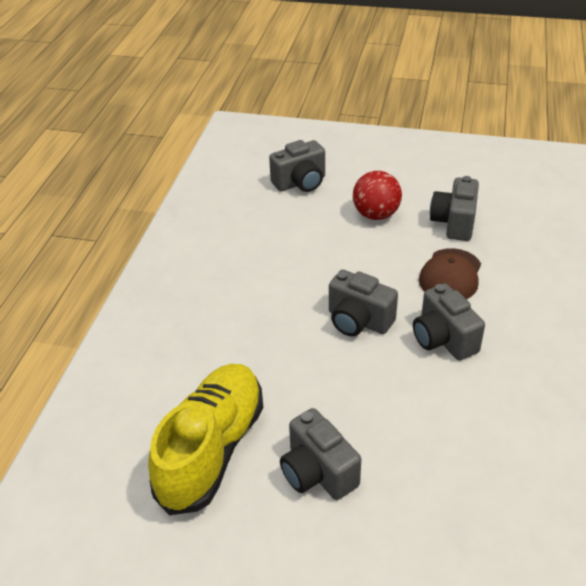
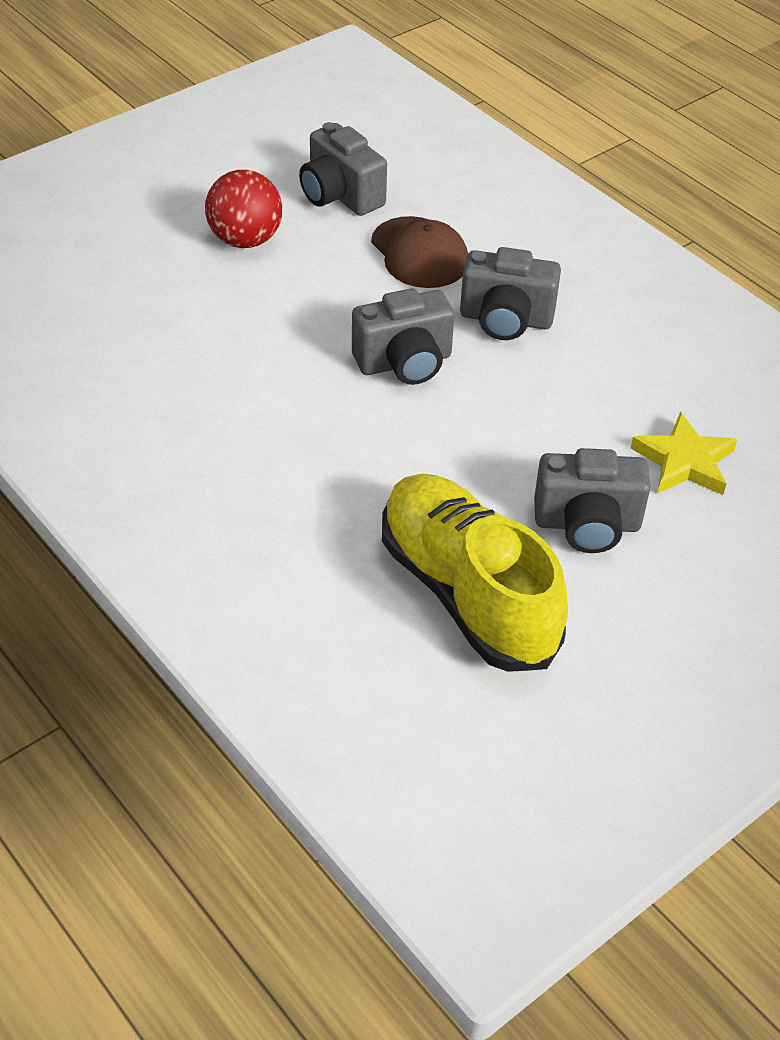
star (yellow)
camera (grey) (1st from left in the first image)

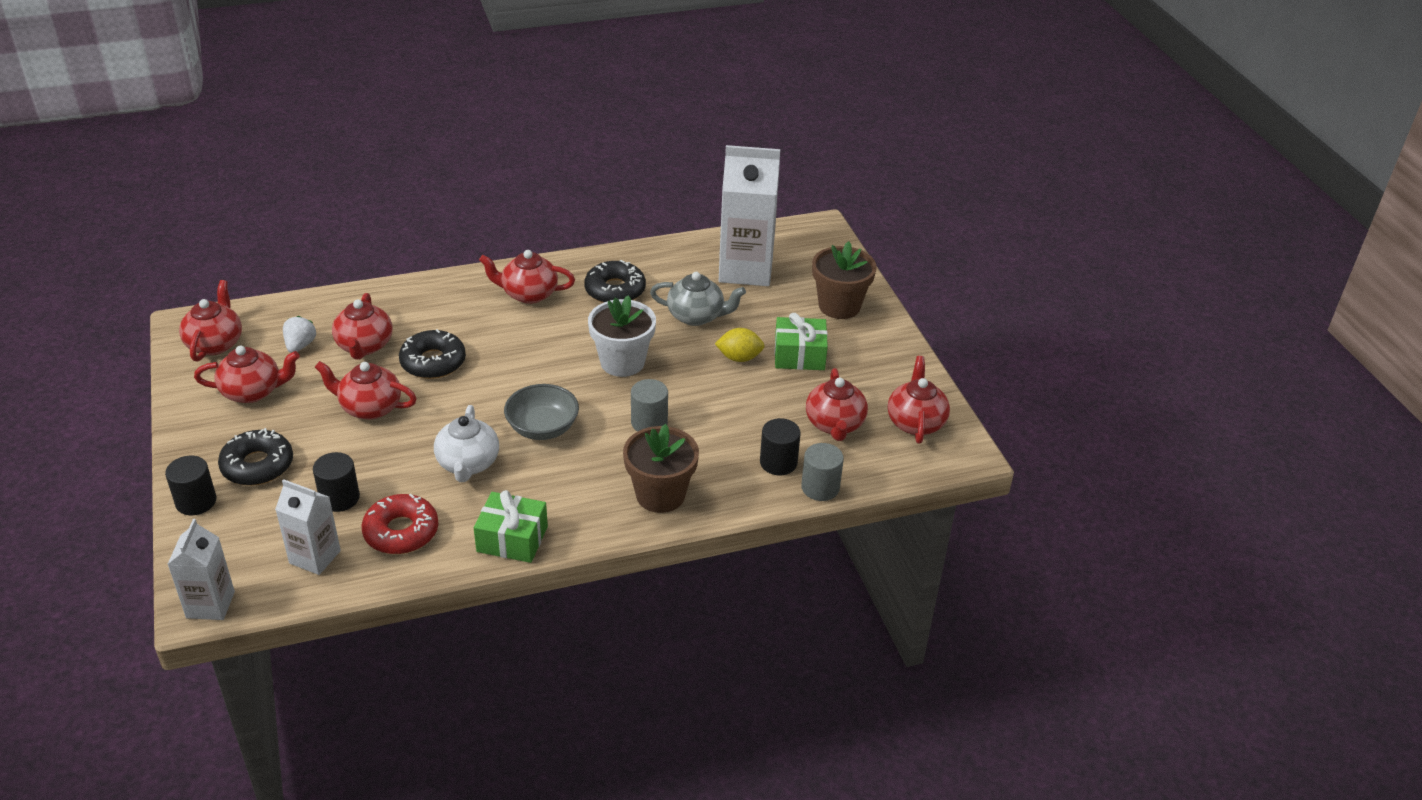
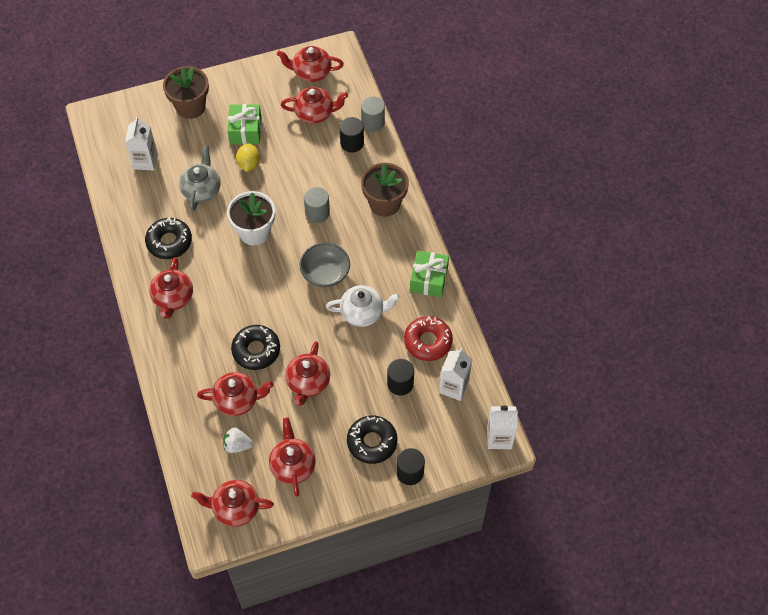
carton (white) (1st from left)

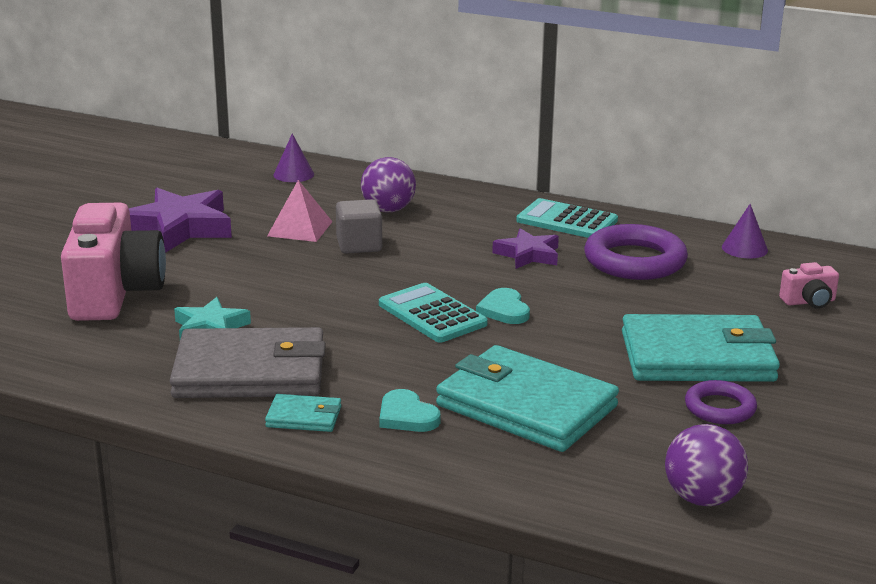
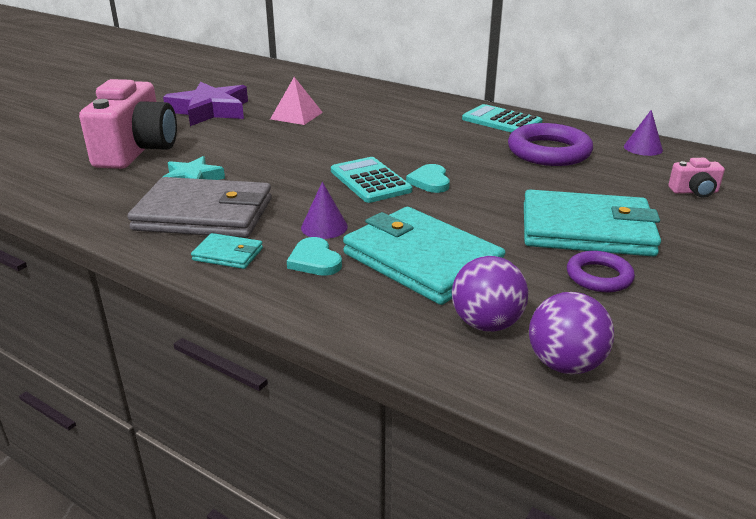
cone (purple) (1st from left)
ball (purple) (1st from left)
cube (grey)
star (purple) (2nd from left in the first image)

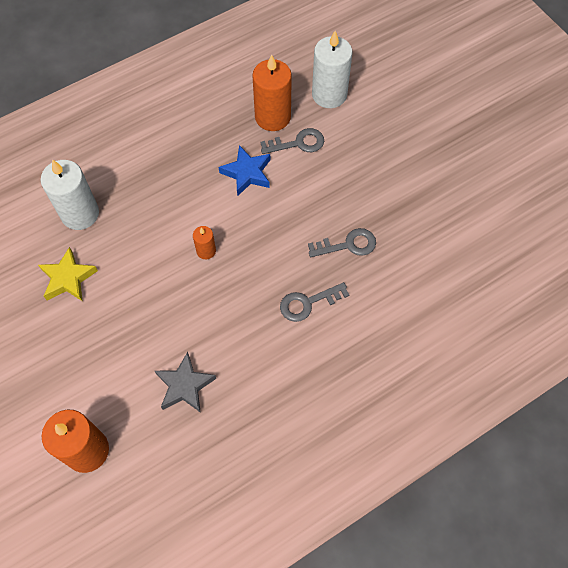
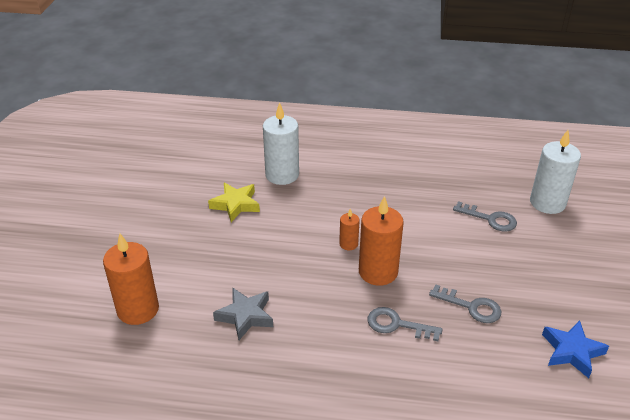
candle (orange) (3rd from left)
star (blue)

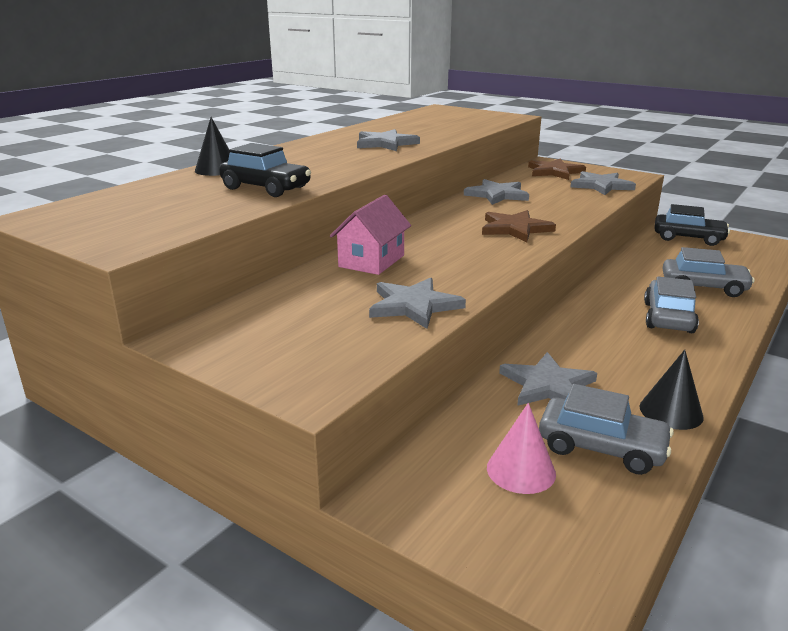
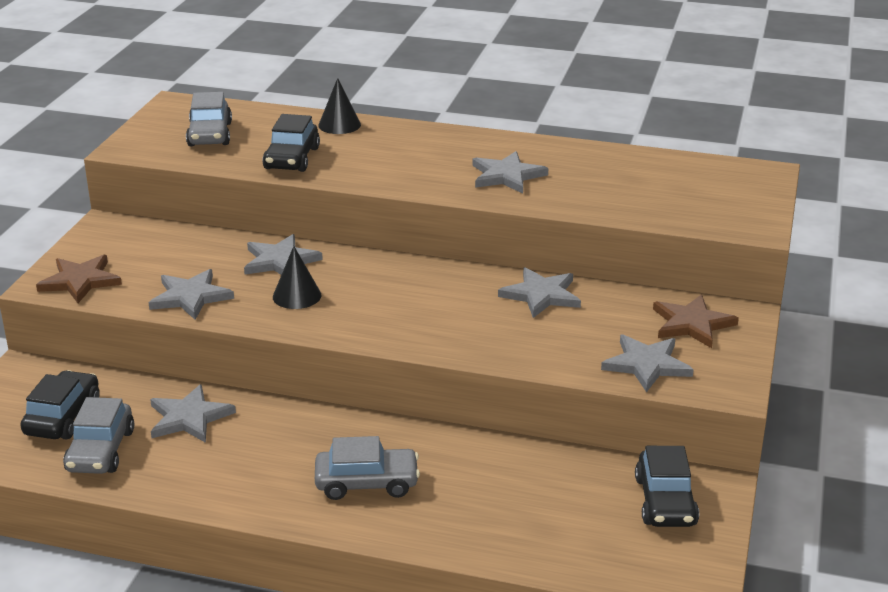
car (black) (1st from left)
star (brown) (1st from left)
car (grey) (2nd from left)
star (grey) (3rd from left)
cone (black) (1st from left)

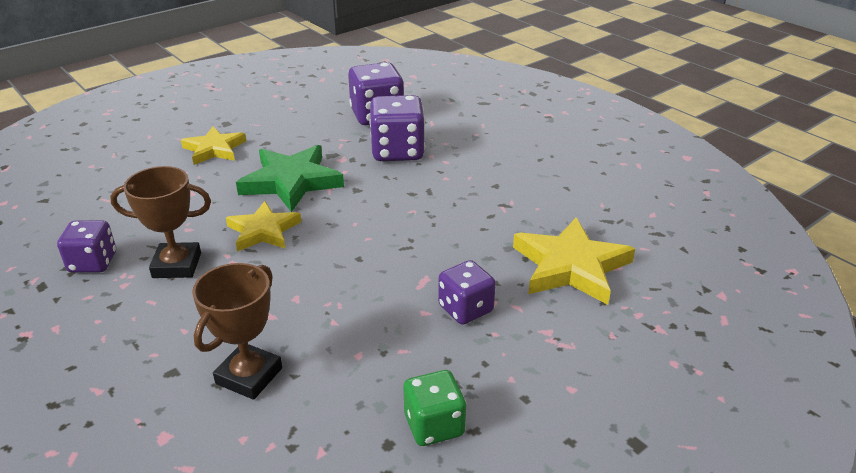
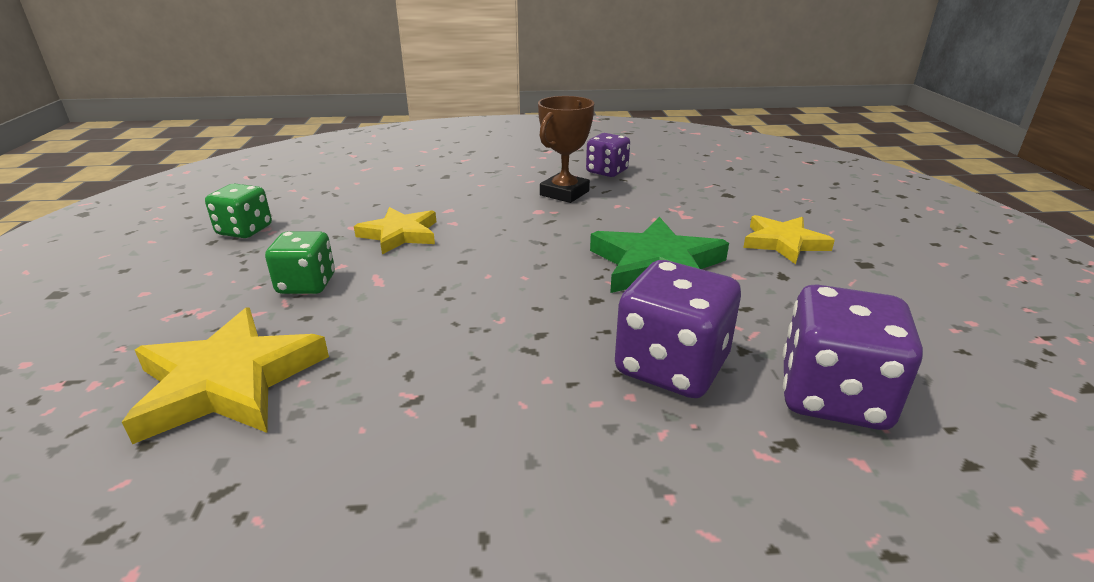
dice (green) (2nd from left)
star (yellow) (2nd from left)
trophy (brown) (2nd from left in the first image)

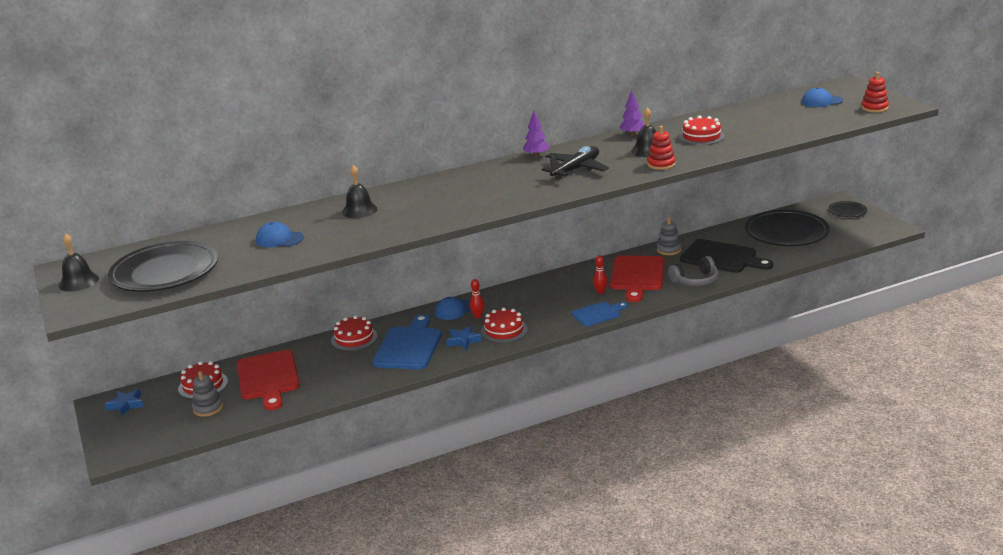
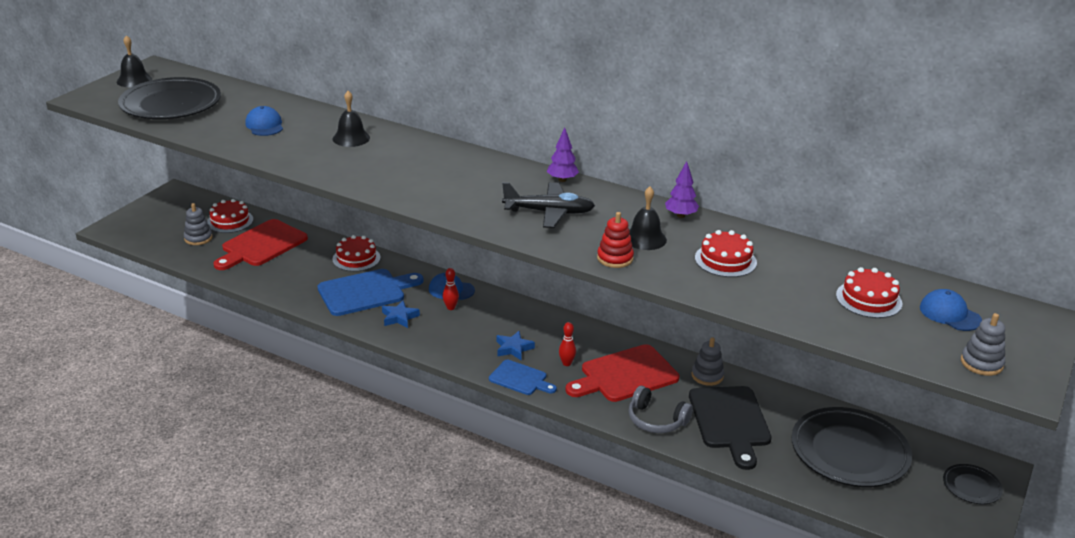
star (blue) (2nd from left)
cake (red) (4th from left)
stacking toy (grey) (3rd from left)

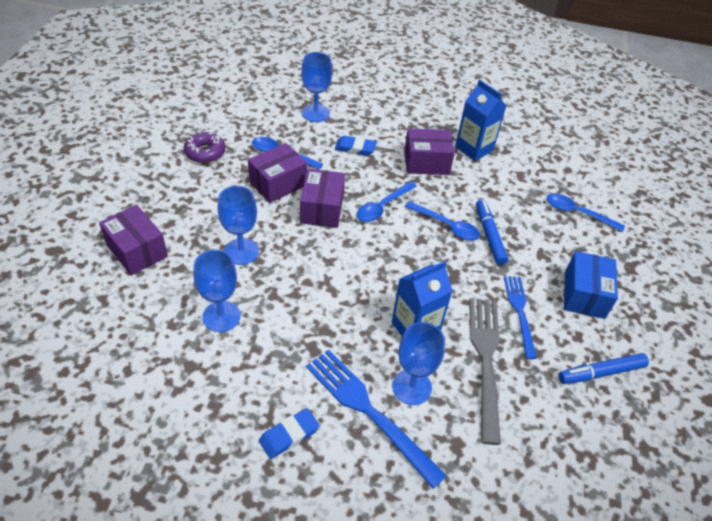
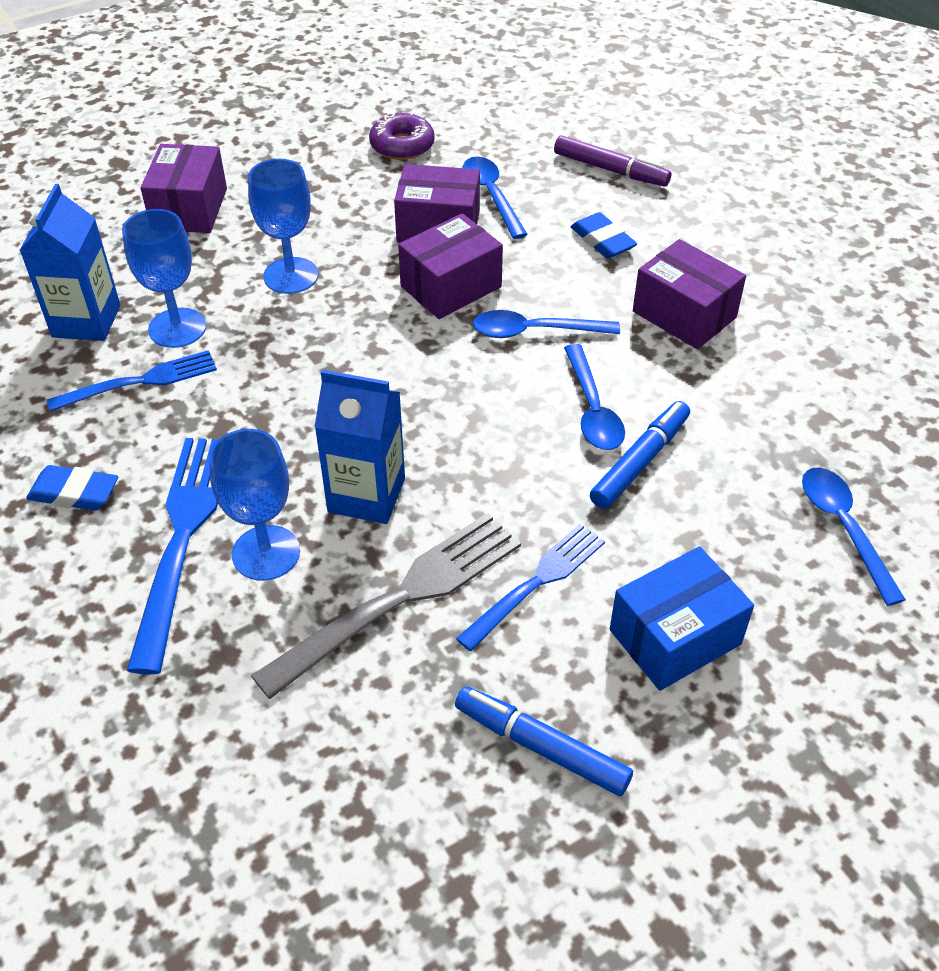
carton (blue) (1st from left)
fork (blue) (1st from left)
marker (purple)

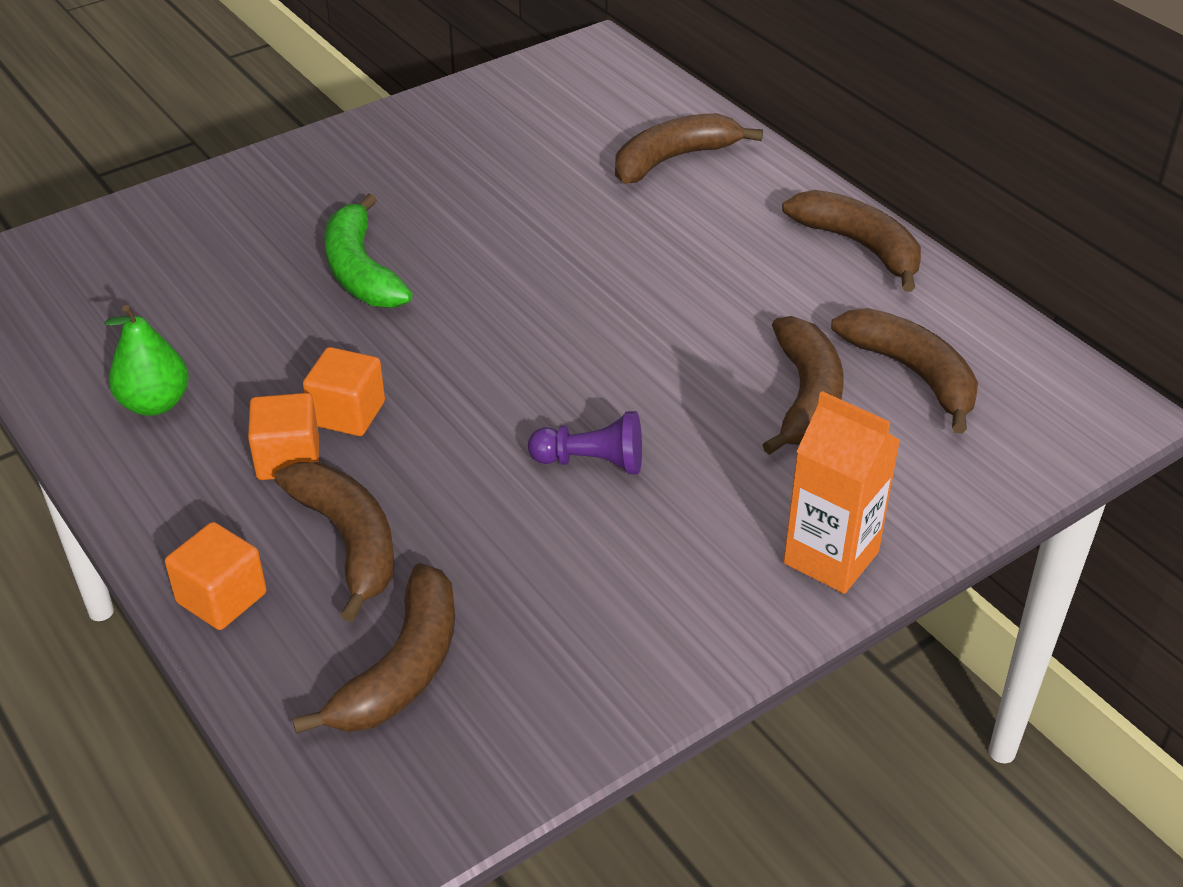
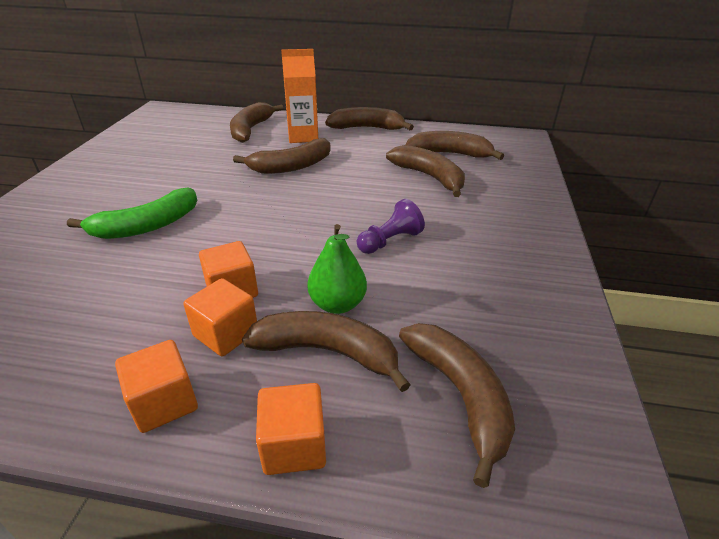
banana (green)
cube (orange) (1st from left)
banana (brown) (2nd from left)
carton (orange)
pear (green)

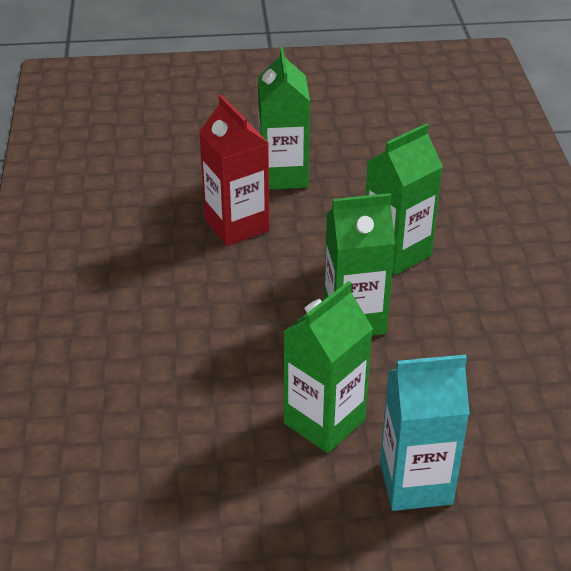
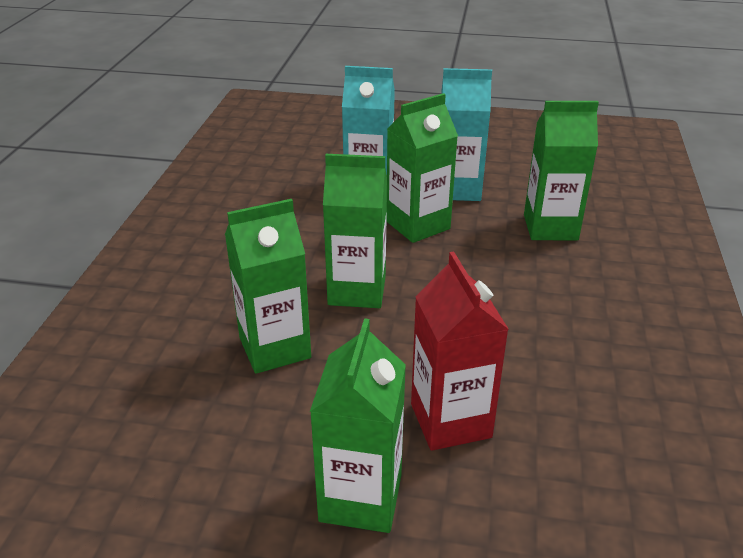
carton (turquoise) (2nd from left)
carton (green) (5th from left)

